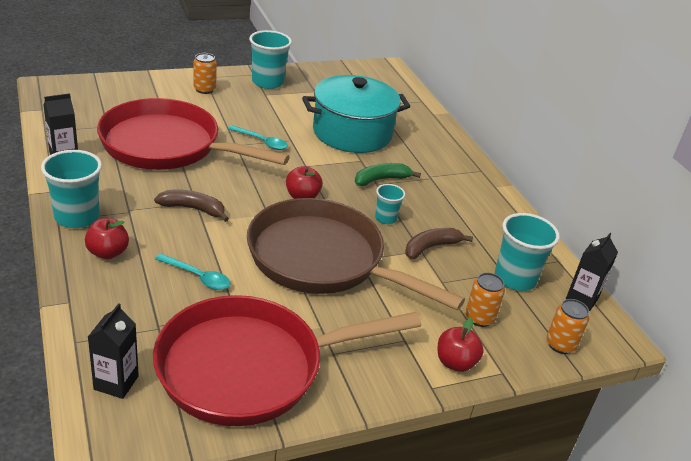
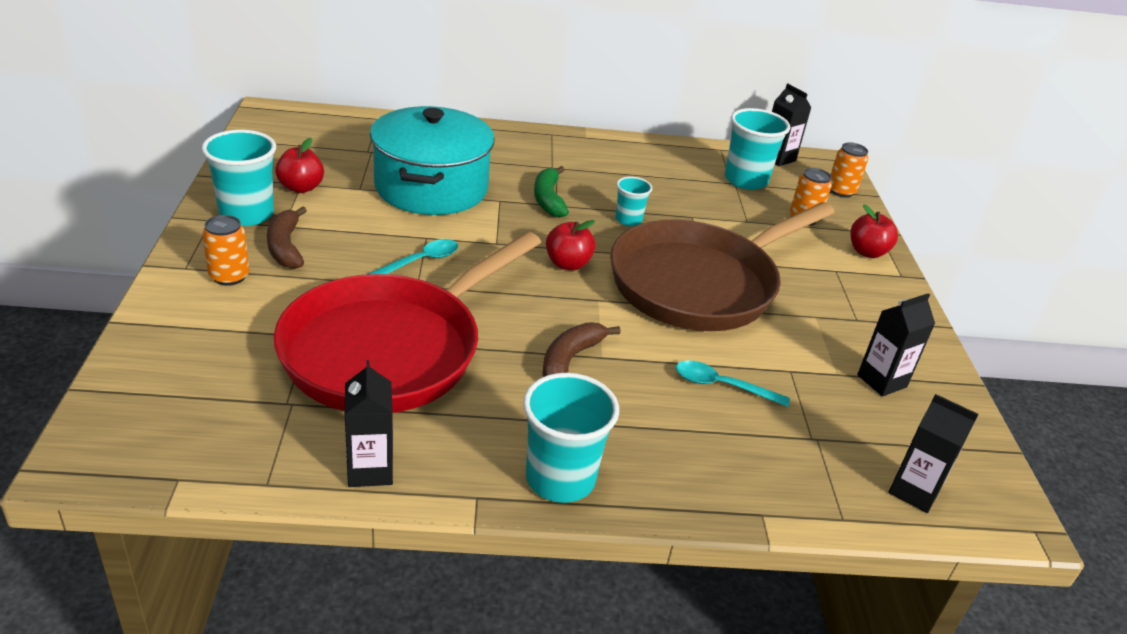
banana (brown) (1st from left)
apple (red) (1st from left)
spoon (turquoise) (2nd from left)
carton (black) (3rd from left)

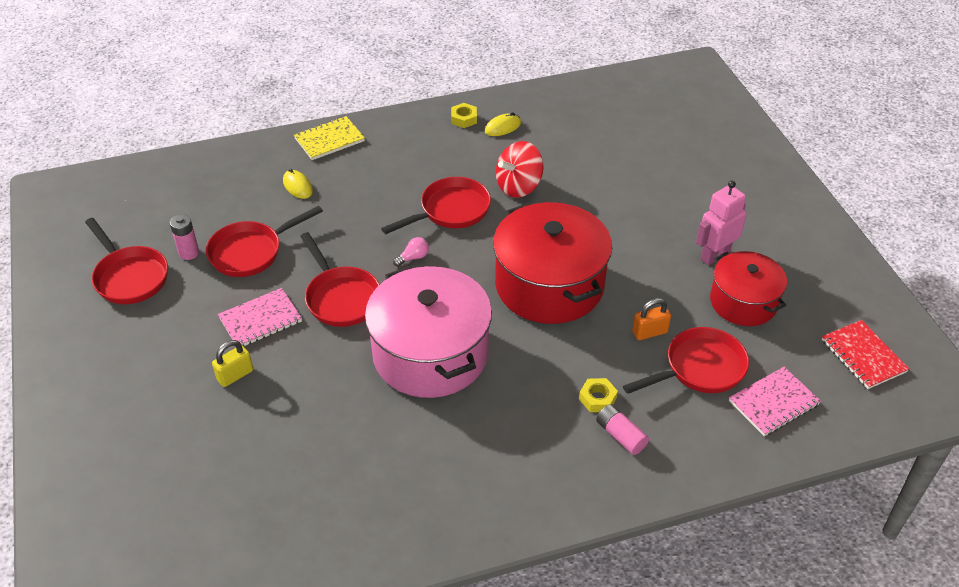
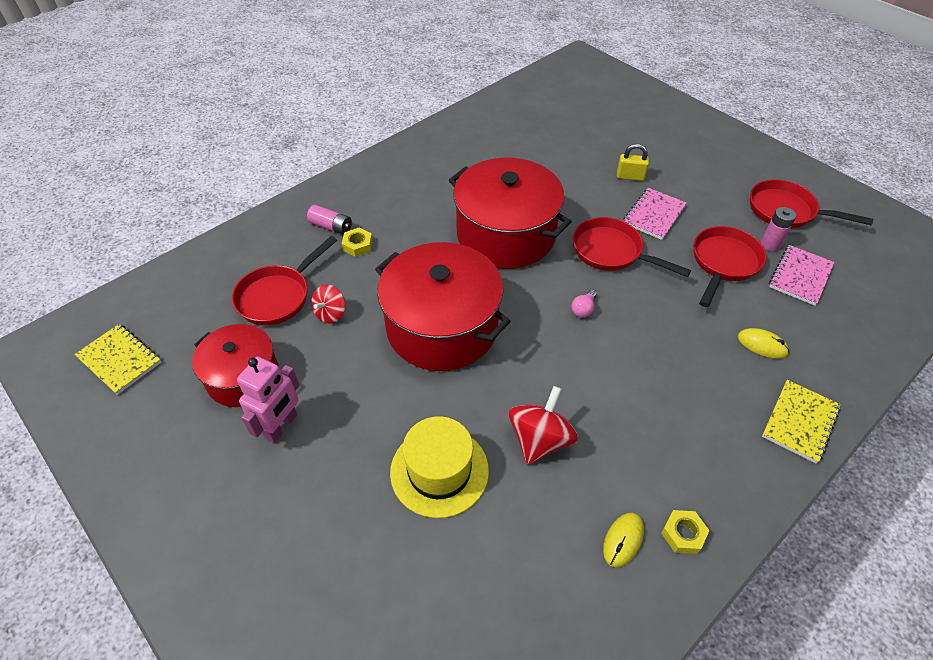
notebook (yellow) (1st from left)
spinning top (red) (1st from left)
hat (yellow)
pot (red) (3rd from left)
padlock (yellow)
notebook (pink) (2nd from left)
pan (red) (4th from left in the first image)

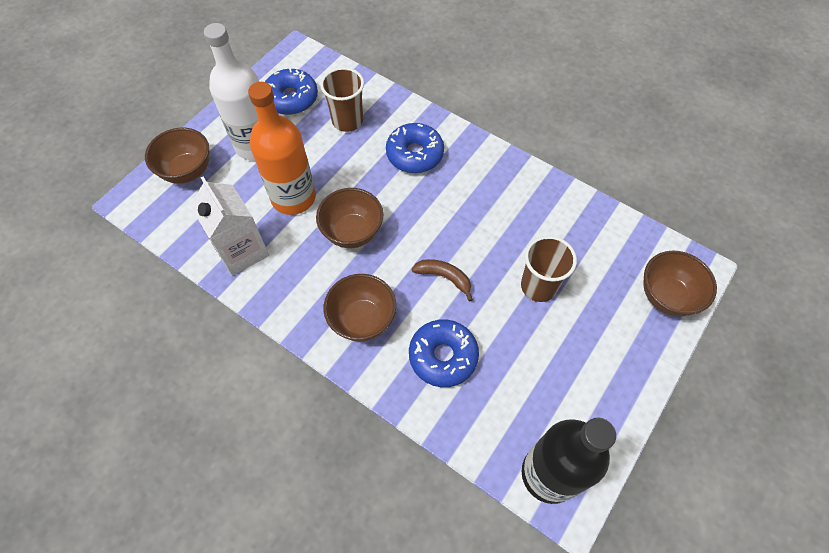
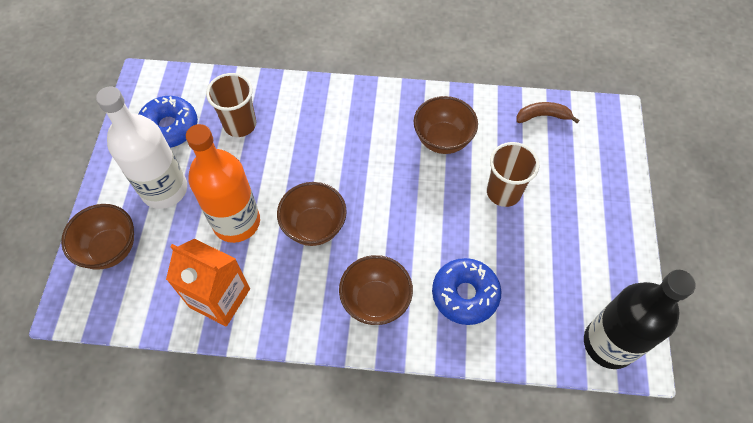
carton (orange)
bowl (brown) (4th from left)
banana (brown)
donut (blue) (2nd from left in the first image)

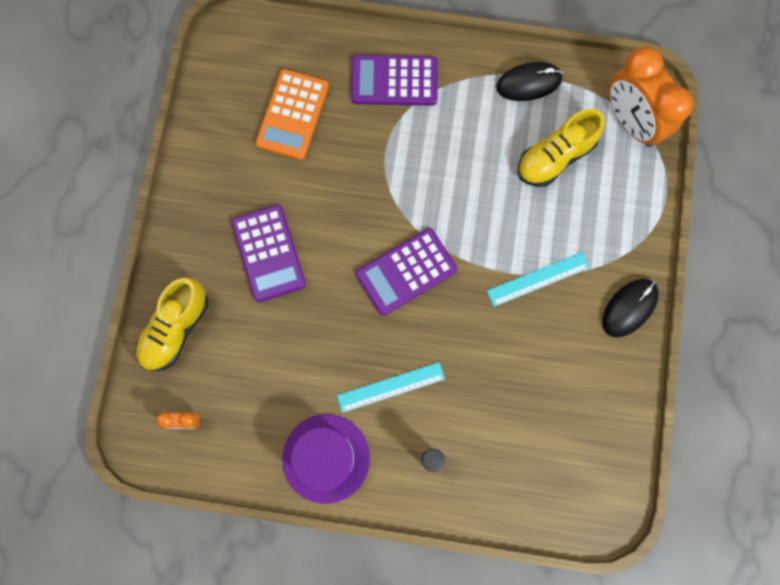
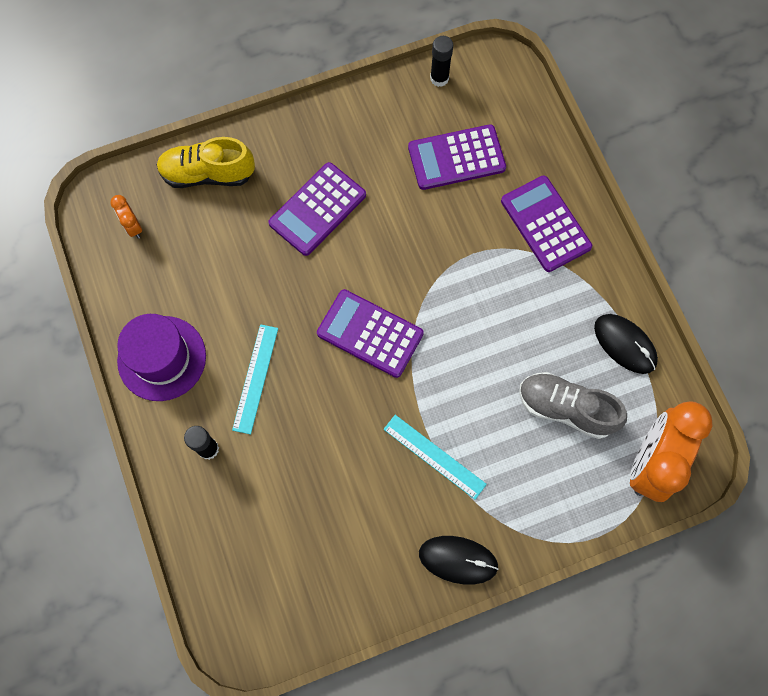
ruler (turquoise) (1st from left)
calculator (purple) (3rd from left)
glue stick (black) (2nd from left)
shoe (grey)

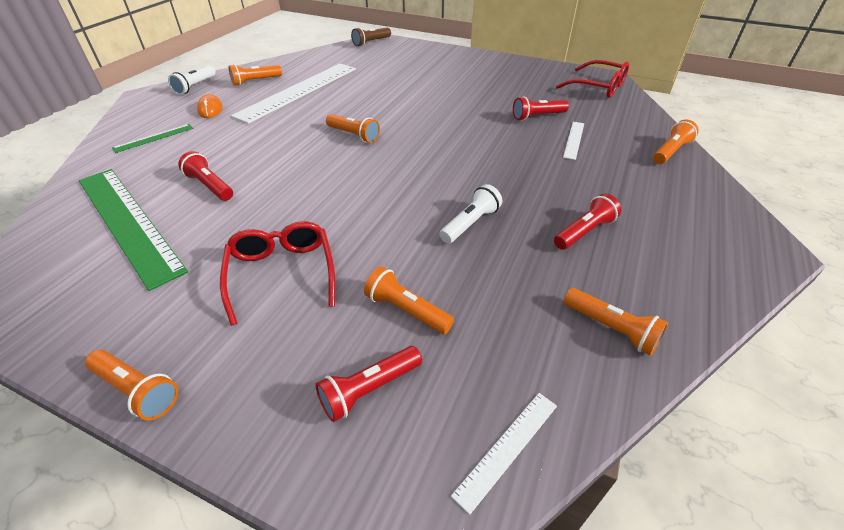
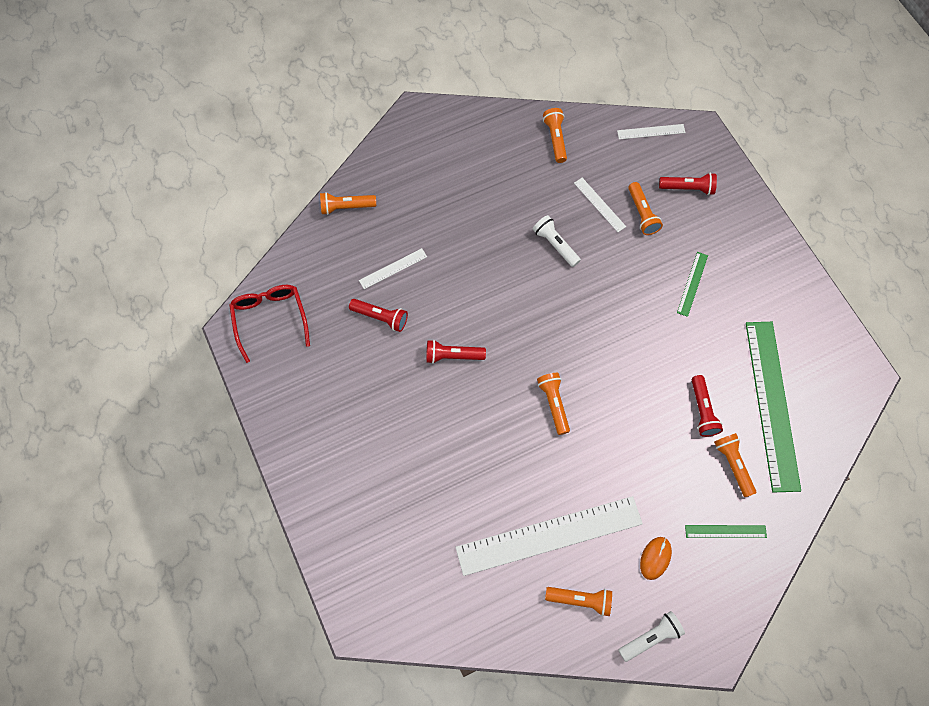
flashlight (red) (2nd from left)
flashlight (white) (1st from left)
ruler (white) (3rd from left)
ruler (green) (1st from left)
flashlight (orange) (6th from left)
flashlight (brown)

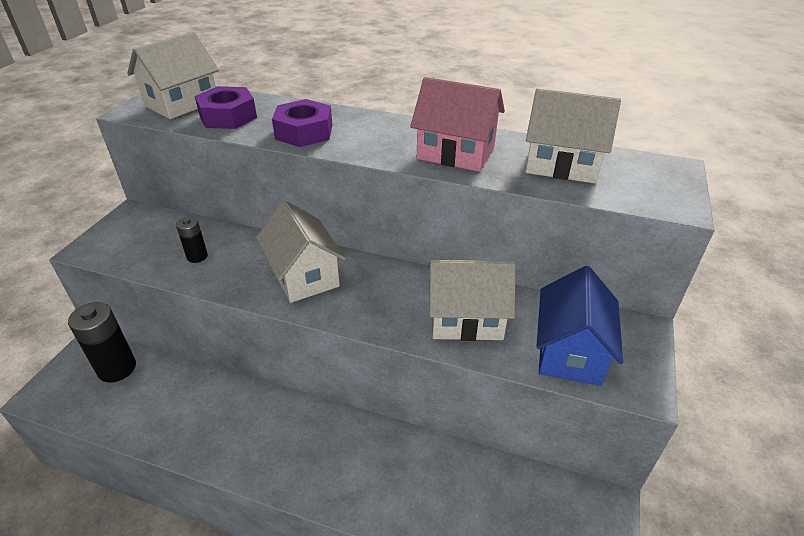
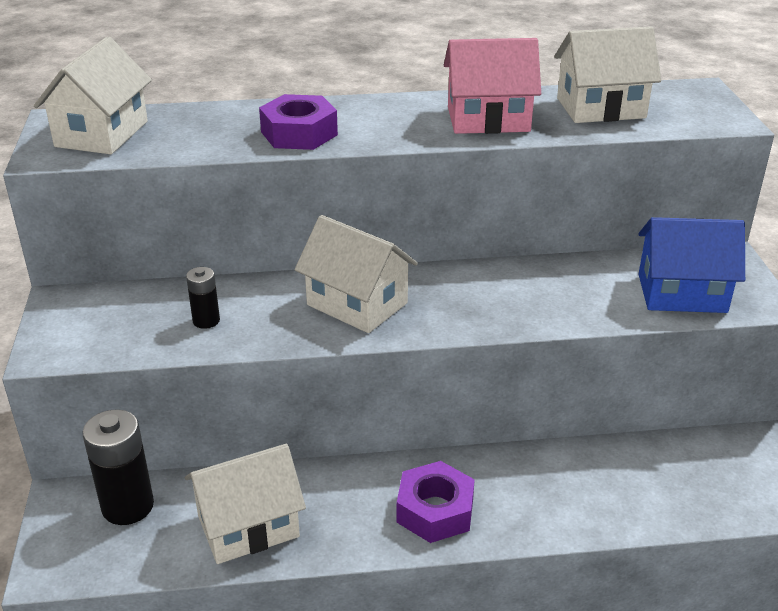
house (white) (2nd from left)
nut (purple) (2nd from left)
house (blue)

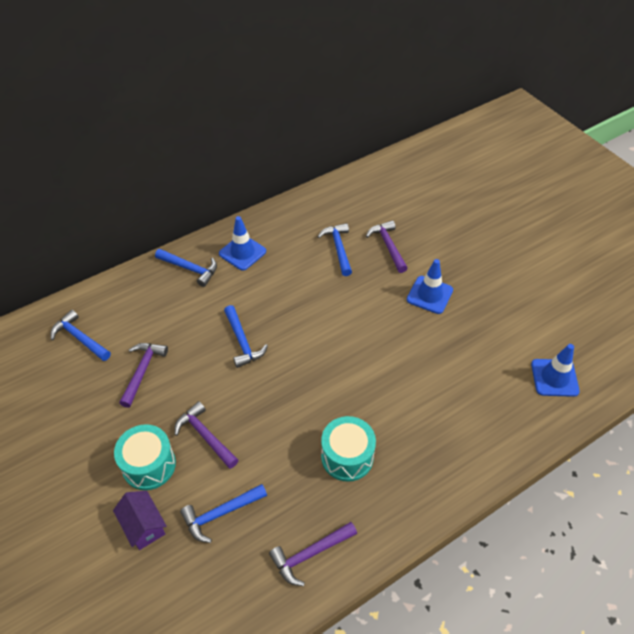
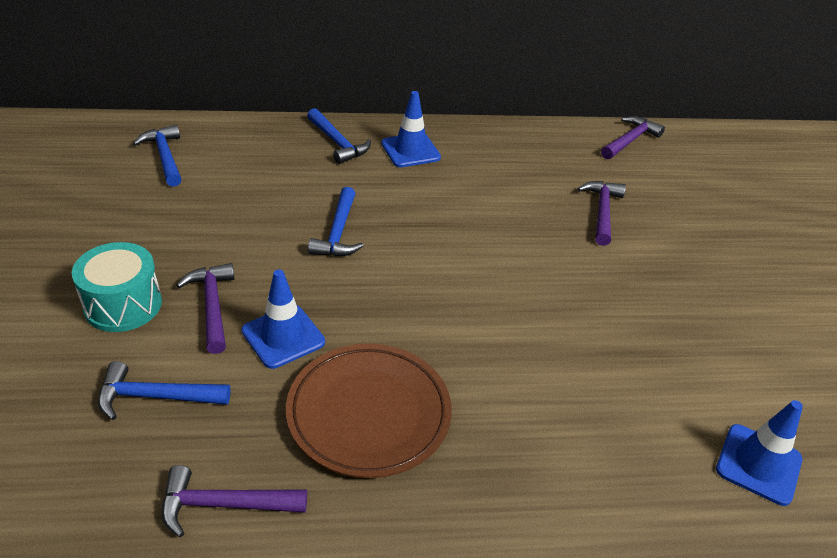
traffic cone (blue) (1st from left)
plate (brown)
hammer (purple) (4th from left)
house (purple)
hammer (blue) (5th from left in the first image)

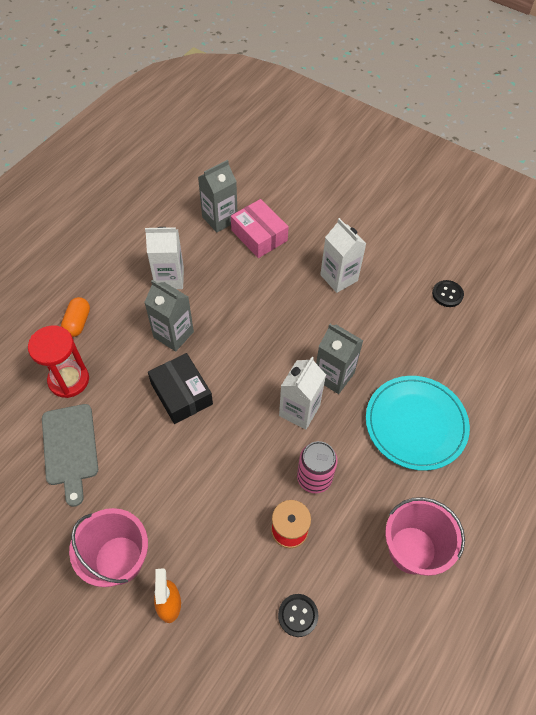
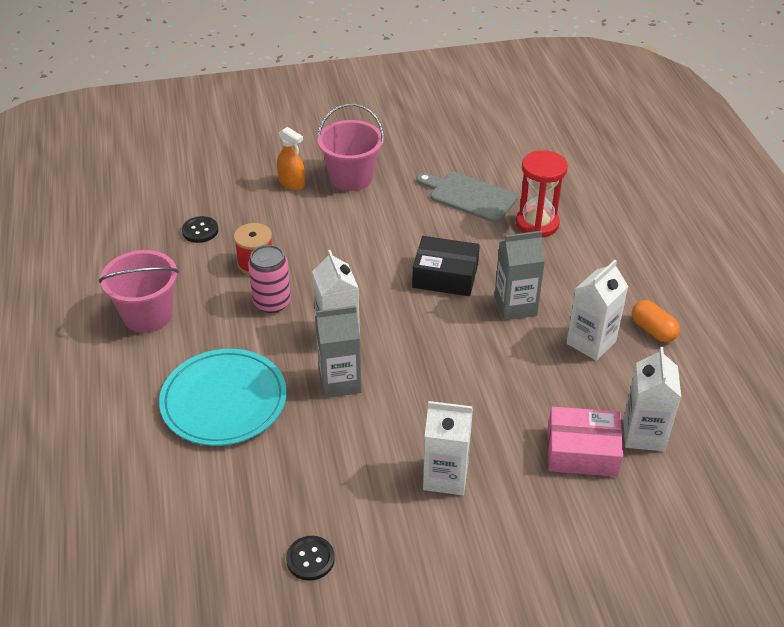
carton (white) (4th from left)
capsule (orange)

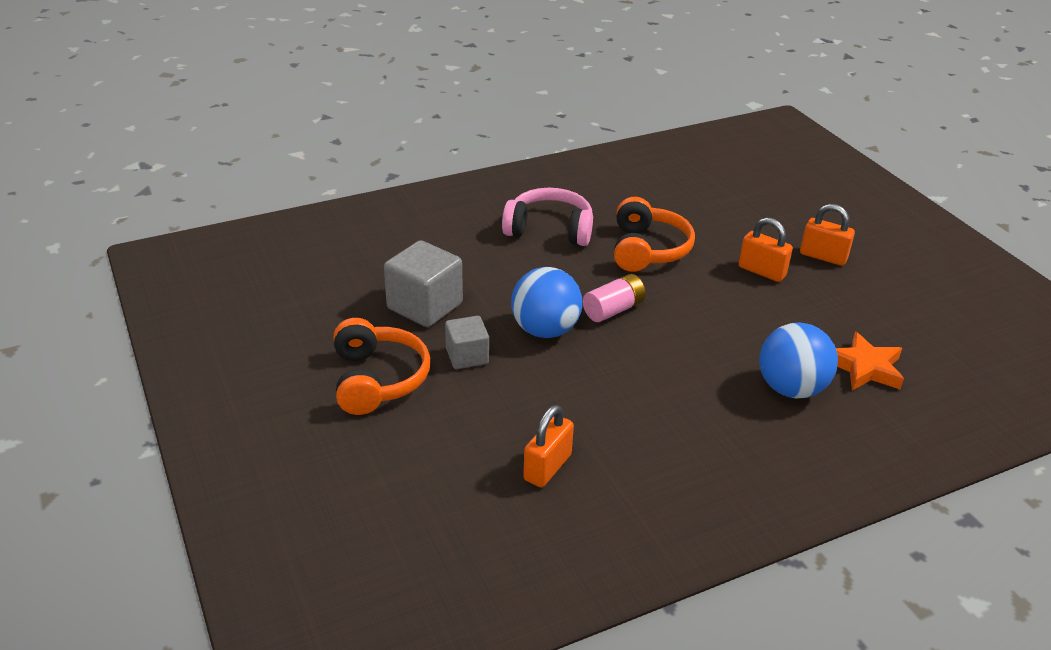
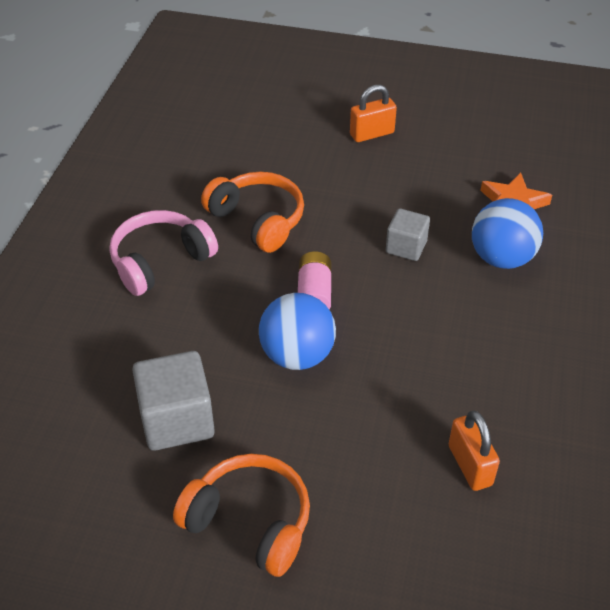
cube (grey) (2nd from left)
padlock (orange) (2nd from left in the first image)

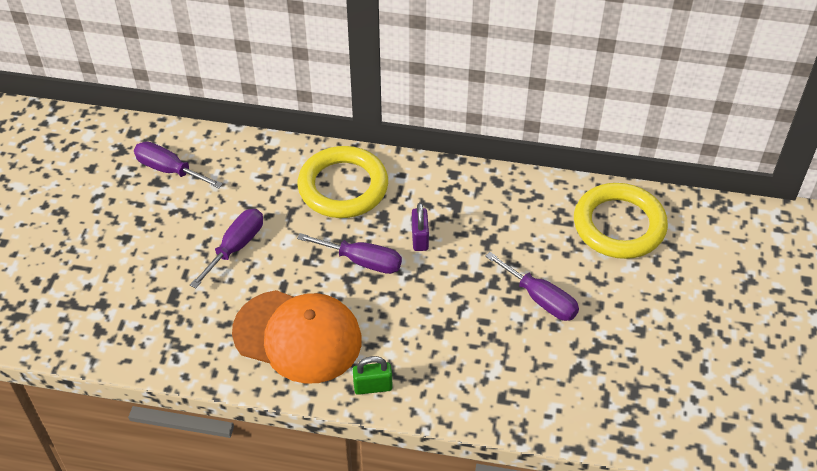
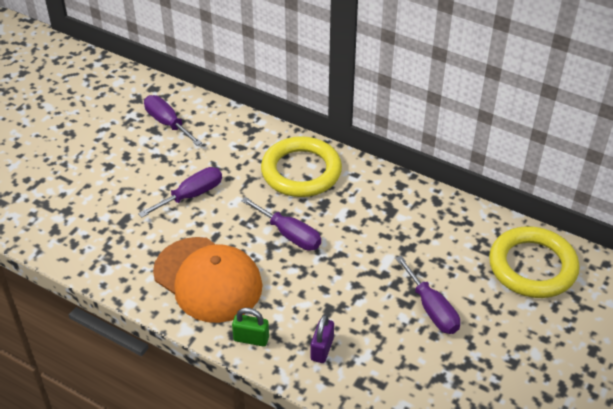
padlock (purple)

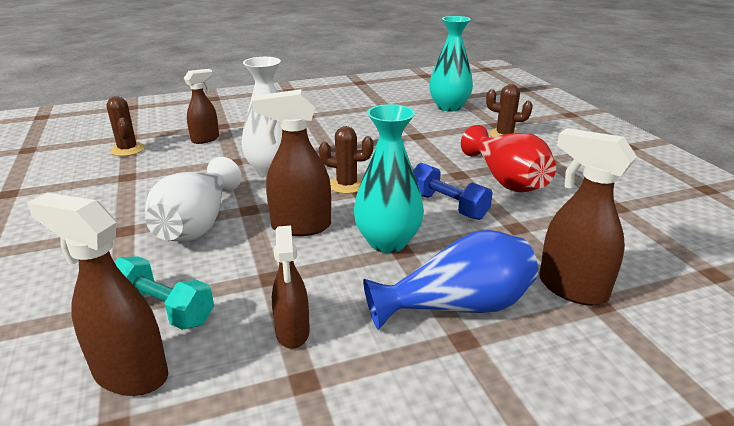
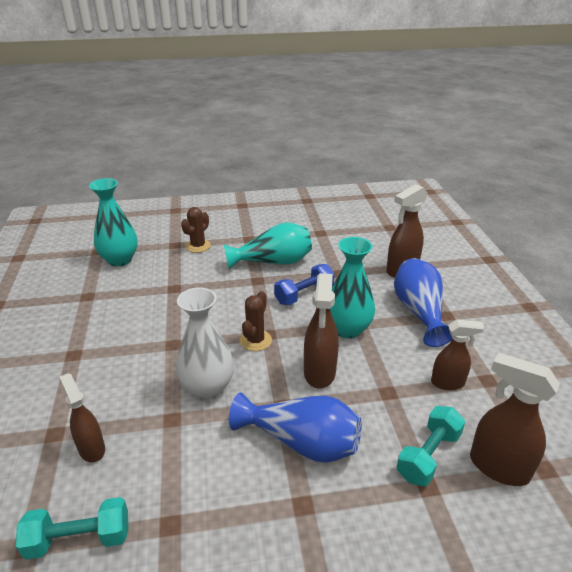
dumbbell (turquoise) (1st from left)
vase (turquoise) (2nd from left)
vase (blue) (1st from left)
spray bottle (brown) (5th from left)

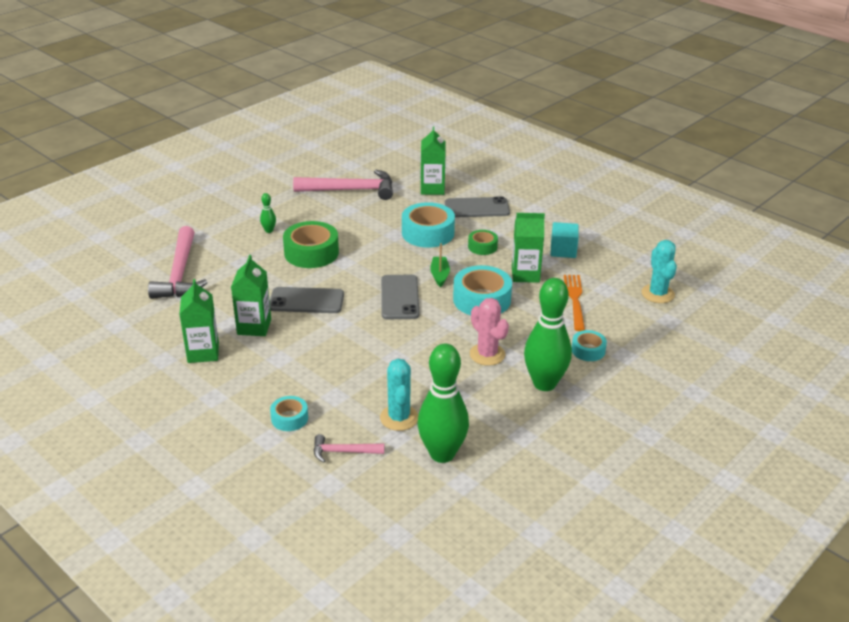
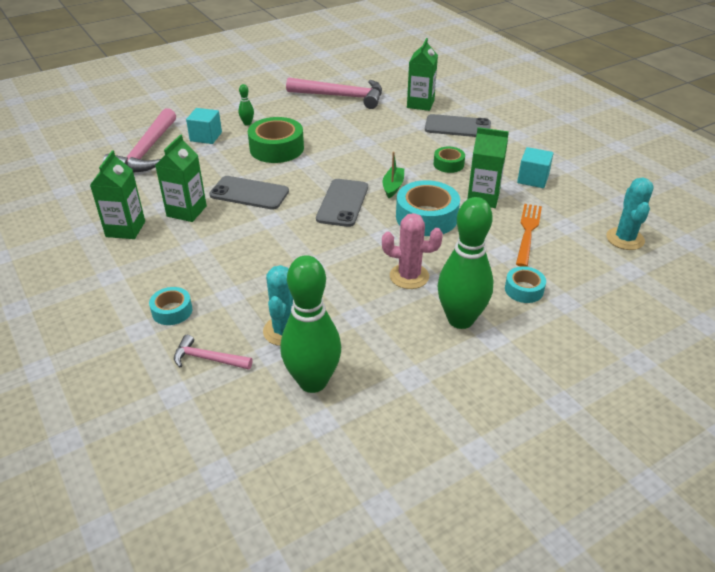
cube (turquoise) (1st from left)
cactus (pink)
tape (turquoise) (2nd from left in the first image)

